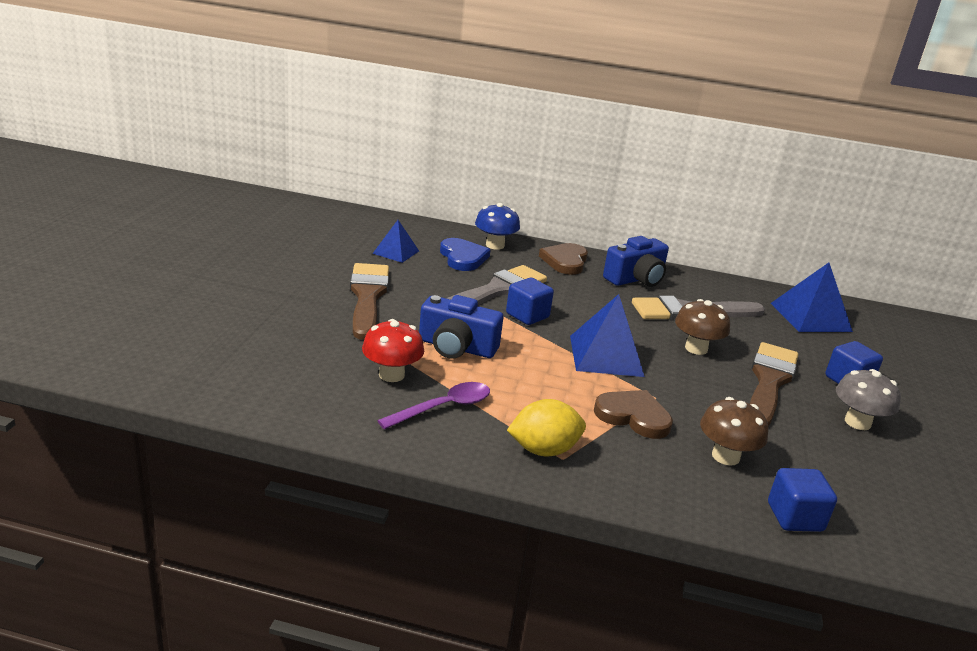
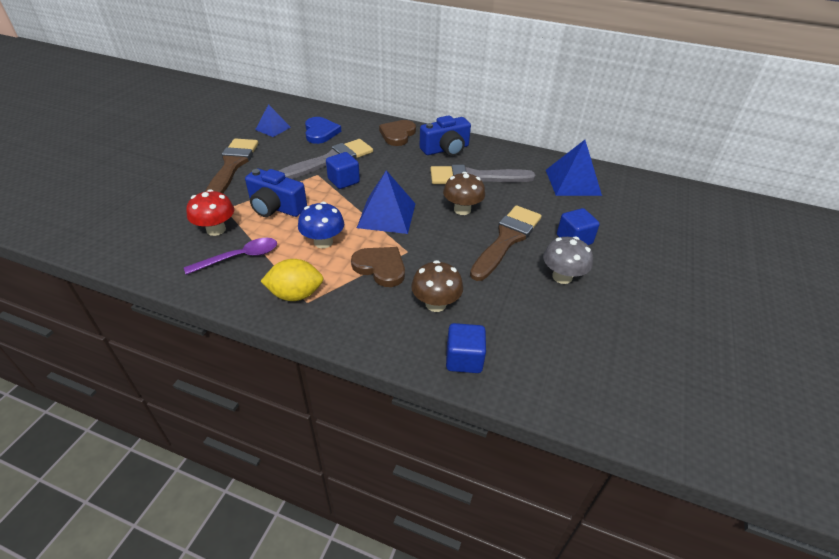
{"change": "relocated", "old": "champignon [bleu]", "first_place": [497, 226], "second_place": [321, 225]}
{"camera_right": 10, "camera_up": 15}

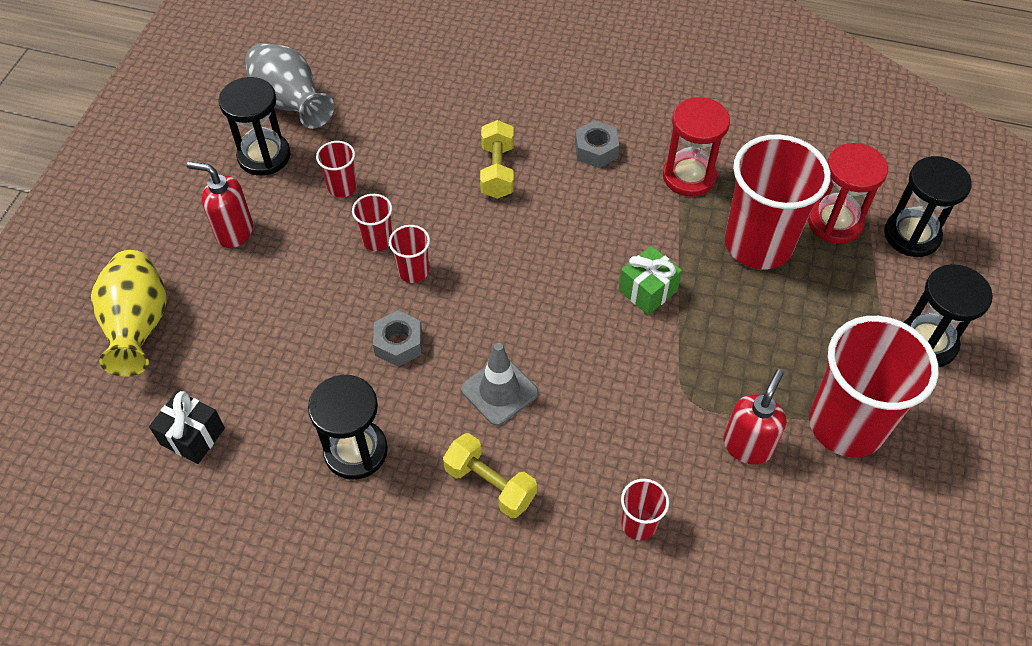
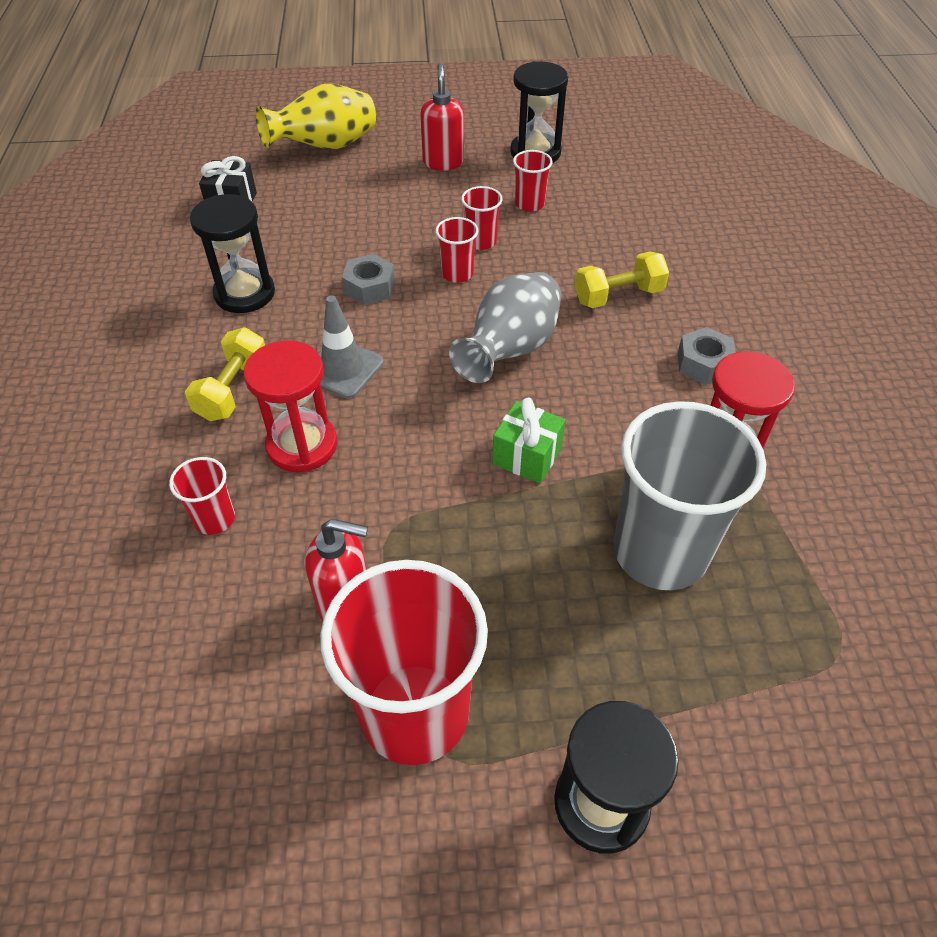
{"change": "relocated", "old": "sablier [rouge]", "first_place": [848, 193], "second_place": [290, 406]}
{"change": "relocated", "old": "vase [gris]", "first_place": [289, 86], "second_place": [505, 327]}
{"change": "colour", "old": "gobelet [rouge]", "new": "gobelet [gris]", "first_place": [778, 202], "second_place": [689, 495]}
{"change": "missing", "old": "sablier [noir]", "first_place": [928, 206]}
{"camera_right": 70, "camera_up": -5}

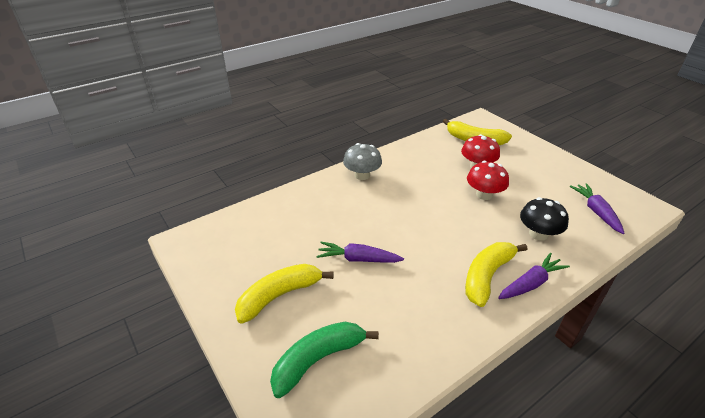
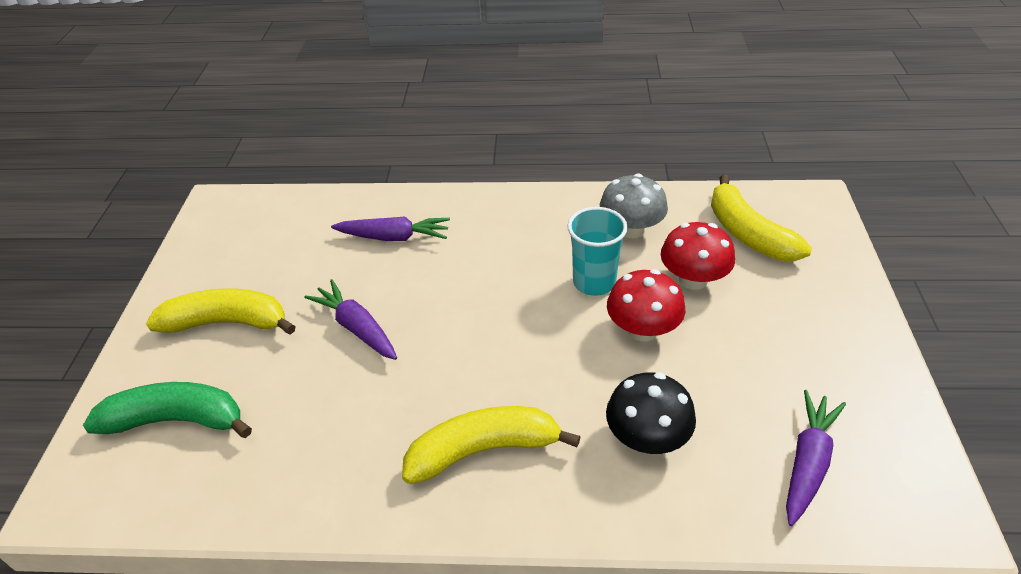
{"change": "relocated", "old": "carotte [violet]", "first_place": [534, 276], "second_place": [390, 229]}
{"change": "appeared", "new": "gobelet [turquoise]", "second_place": [597, 251]}
{"change": "relocated", "old": "champignon [gris]", "first_place": [362, 161], "second_place": [634, 205]}
{"camera_right": 40, "camera_up": 5}

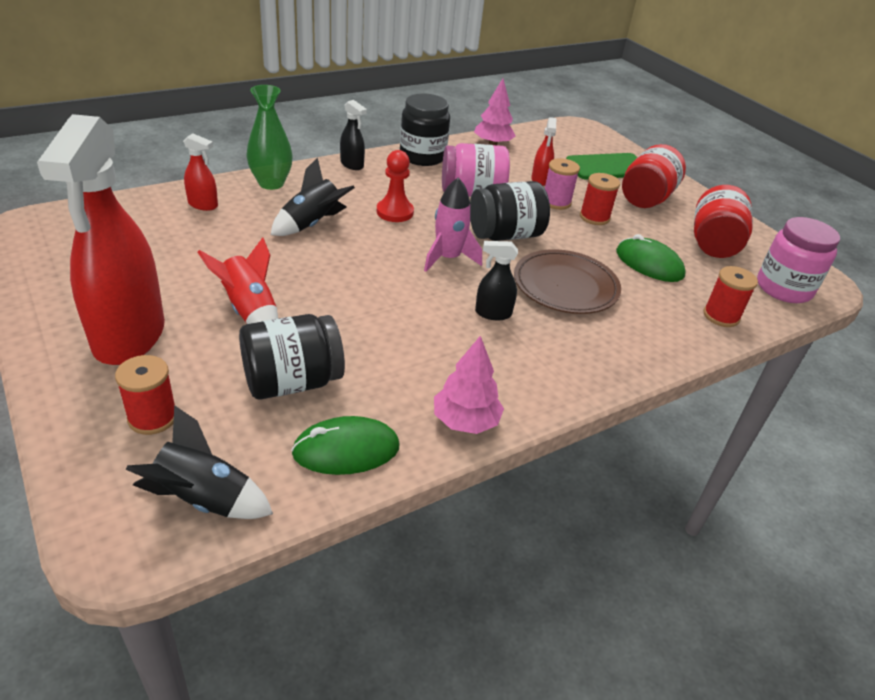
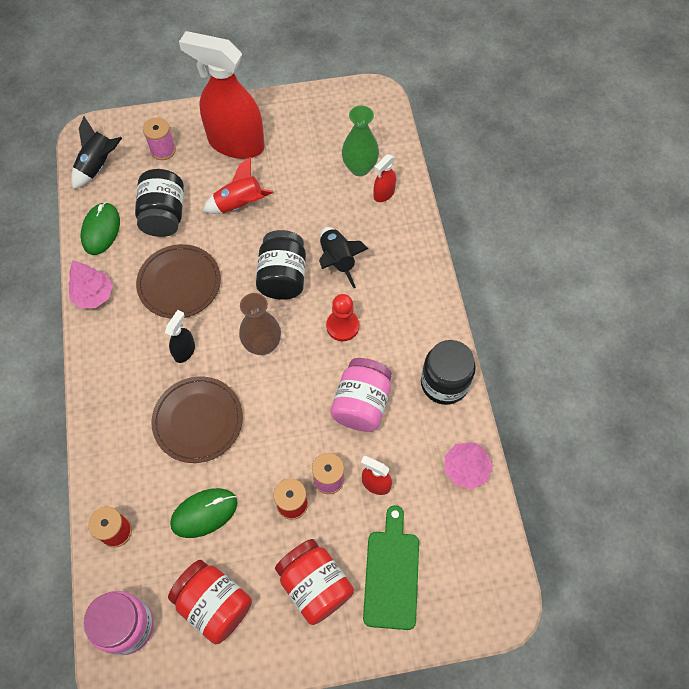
{"change": "appeared", "new": "assiette [marron]", "second_place": [178, 281]}
{"change": "colour", "old": "bobine [rouge]", "new": "bobine [rose]", "first_place": [145, 395], "second_place": [159, 139]}
{"change": "exchanged", "old": "fusée [rose]", "new": "vase [marron]", "first_place": [453, 224], "second_place": [260, 324]}
{"change": "relocated", "old": "bocal [noir]", "first_place": [510, 211], "second_place": [281, 265]}
{"change": "relocated", "old": "vase [vert]", "first_place": [269, 137], "second_place": [360, 141]}
{"change": "missing", "old": "vaporisateur [noir]", "first_place": [353, 135]}
{"camera_right": 115, "camera_up": 25}

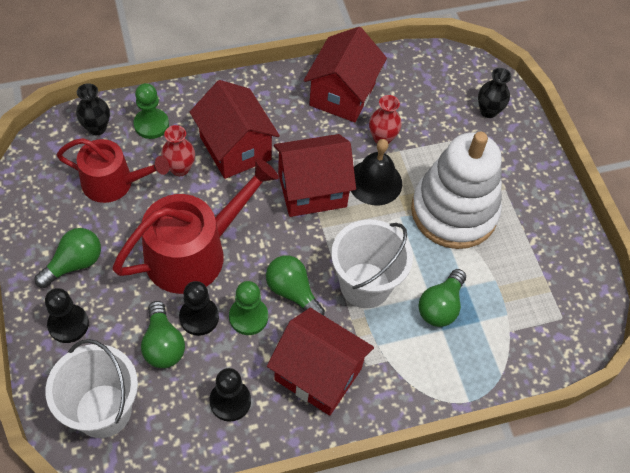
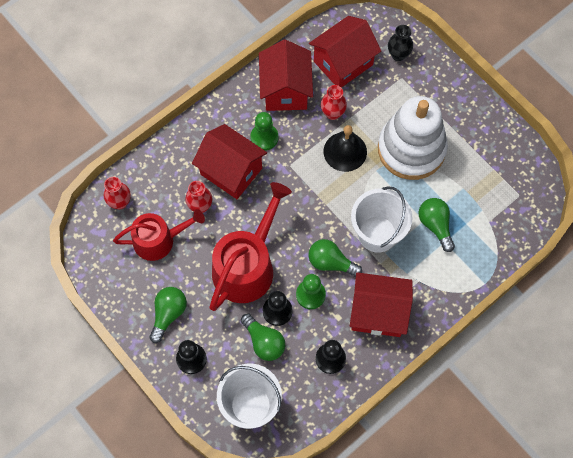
{"change": "colour", "old": "vase [noir]", "new": "vase [rouge]", "first_place": [93, 109], "second_place": [117, 193]}
{"change": "relocated", "old": "pion [vert]", "first_place": [151, 111], "second_place": [264, 131]}
{"change": "relocated", "old": "maison [rouge]", "first_place": [315, 175], "second_place": [345, 52]}
{"change": "spun", "old": "ampoule [vert]", "first_place": [442, 298], "second_place": [436, 225], "degrees": 150}
{"camera_right": -20, "camera_up": 10}

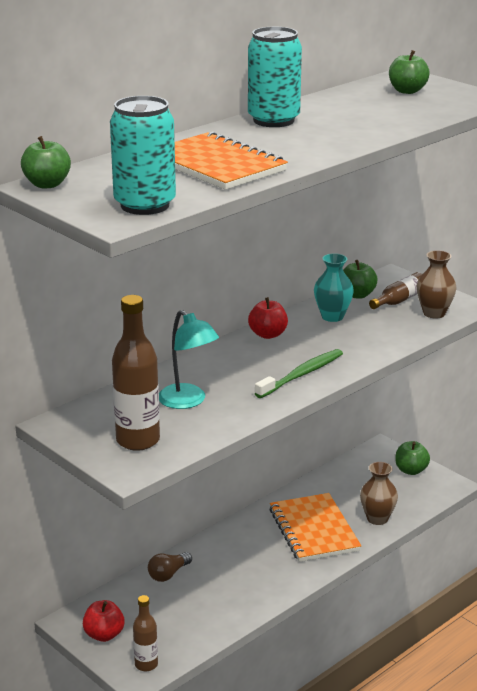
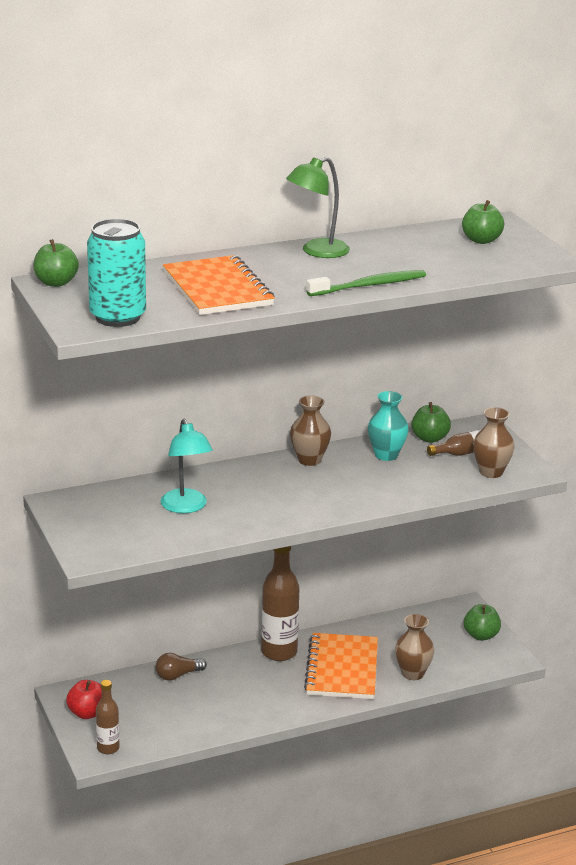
{"change": "relocated", "old": "bouteille [marron]", "first_place": [136, 373], "second_place": [280, 603]}
{"change": "exchanged", "old": "canette [turquoise]", "new": "lampe [vert]", "first_place": [275, 77], "second_place": [318, 207]}
{"change": "exchanged", "old": "pomme [rouge]", "new": "vase [marron]", "first_place": [268, 318], "second_place": [310, 430]}
{"change": "relocated", "old": "brosse à dents [vert]", "first_place": [299, 373], "second_place": [366, 283]}
{"camera_right": 20, "camera_up": 0}

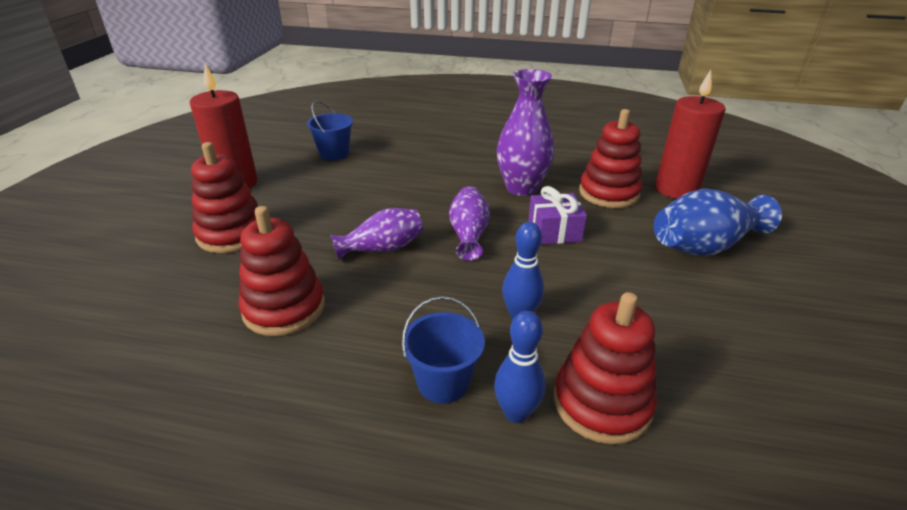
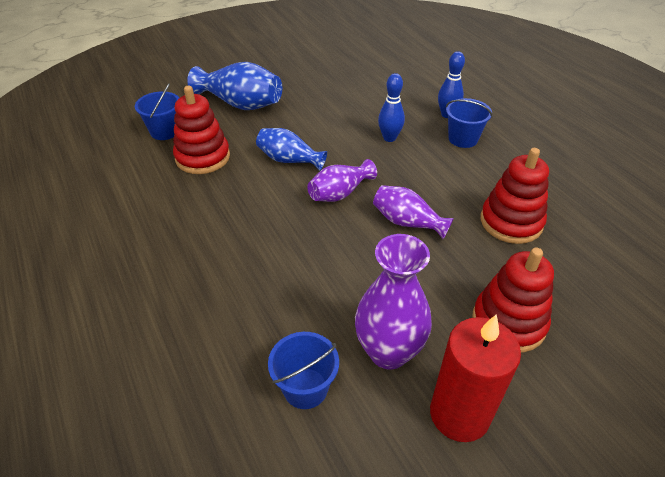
{"change": "exchanged", "old": "bougie [rouge]", "new": "seau [bleu]", "first_place": [690, 134], "second_place": [157, 111]}
{"change": "exchanged", "old": "cadeau [violet]", "new": "vase [bleu]", "first_place": [557, 215], "second_place": [291, 149]}
{"change": "relocated", "old": "vase [violet]", "first_place": [525, 132], "second_place": [393, 301]}
{"change": "missing", "old": "jouet à empiler [rouge]", "first_place": [605, 368]}
{"camera_right": -130, "camera_up": 10}

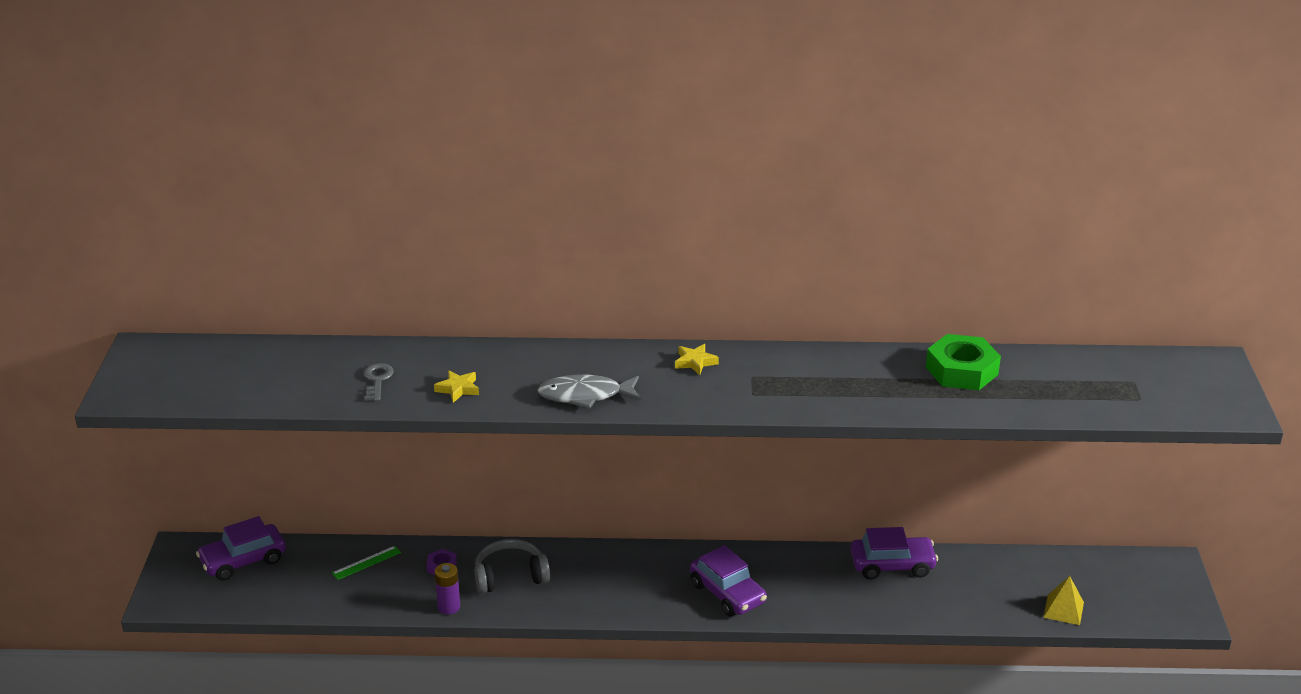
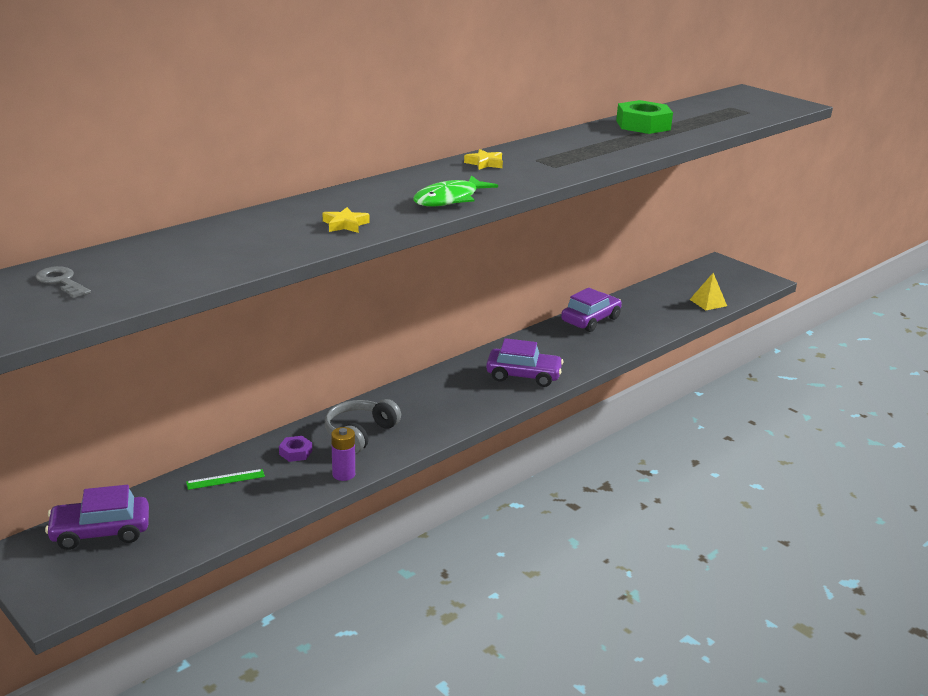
{"change": "relocated", "old": "clé [gris]", "first_place": [379, 382], "second_place": [63, 282]}
{"change": "spun", "old": "voiture [violet]", "first_place": [241, 548], "second_place": [97, 517], "degrees": 60}
{"change": "spun", "old": "règle [vert]", "first_place": [366, 563], "second_place": [225, 479], "degrees": 60}
{"change": "colour", "old": "poisson [gris]", "new": "poisson [vert]", "first_place": [589, 391], "second_place": [455, 191]}
{"camera_right": -45, "camera_up": -5}

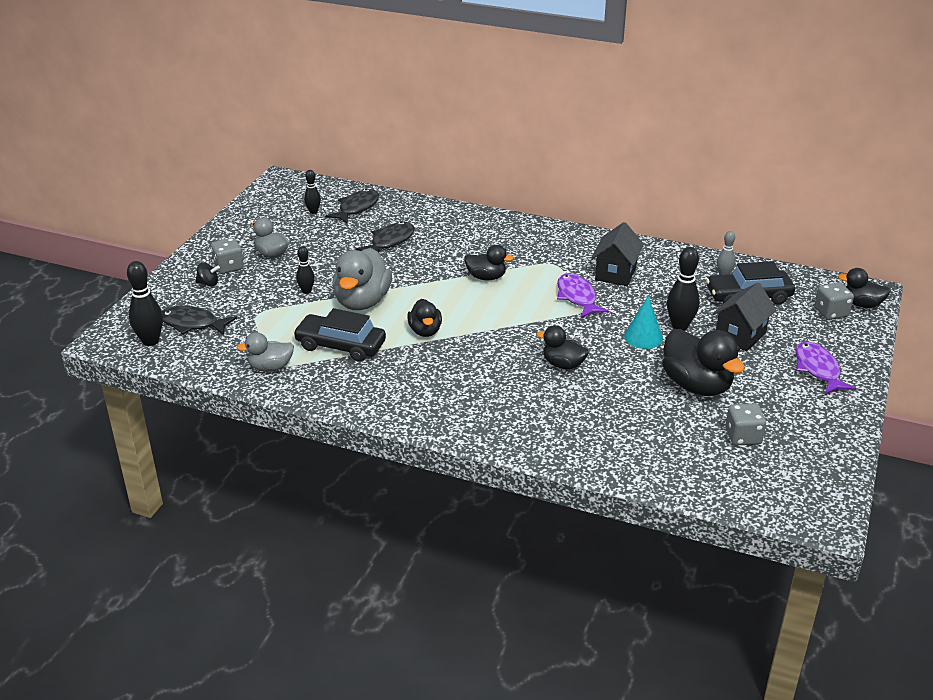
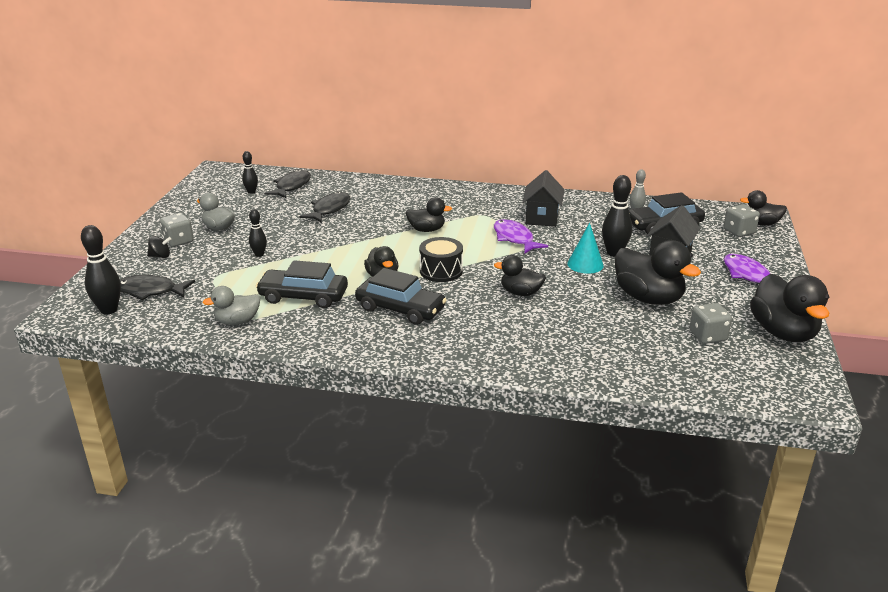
{"change": "appeared", "new": "voiture [noir]", "second_place": [401, 296]}
{"change": "appeared", "new": "tambour [noir]", "second_place": [441, 259]}
{"change": "appeared", "new": "canard [noir]", "second_place": [789, 308]}
{"change": "missing", "old": "canard [gris]", "first_place": [362, 279]}
{"camera_right": -10, "camera_up": -5}

